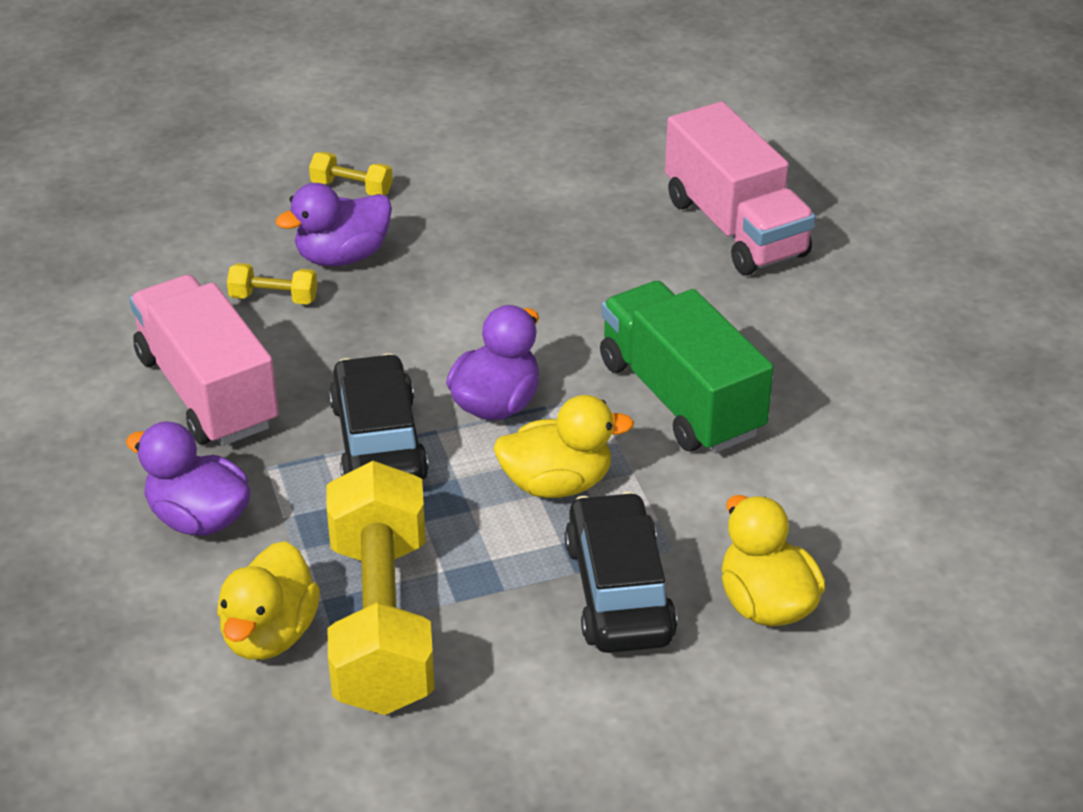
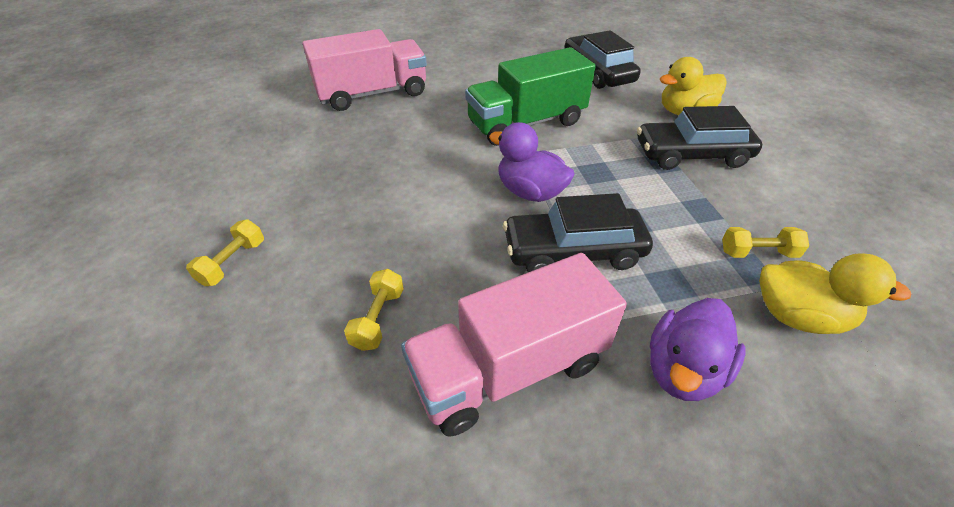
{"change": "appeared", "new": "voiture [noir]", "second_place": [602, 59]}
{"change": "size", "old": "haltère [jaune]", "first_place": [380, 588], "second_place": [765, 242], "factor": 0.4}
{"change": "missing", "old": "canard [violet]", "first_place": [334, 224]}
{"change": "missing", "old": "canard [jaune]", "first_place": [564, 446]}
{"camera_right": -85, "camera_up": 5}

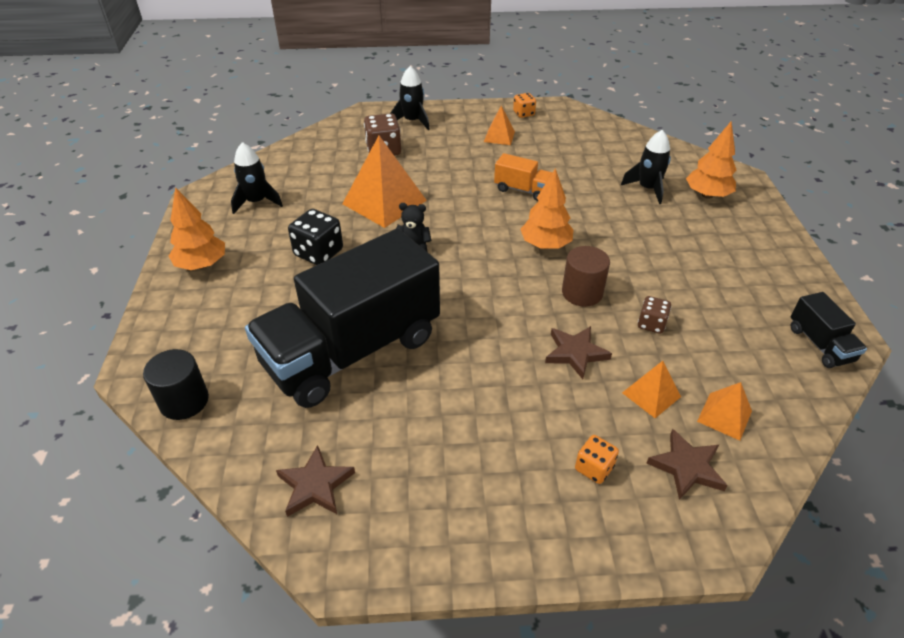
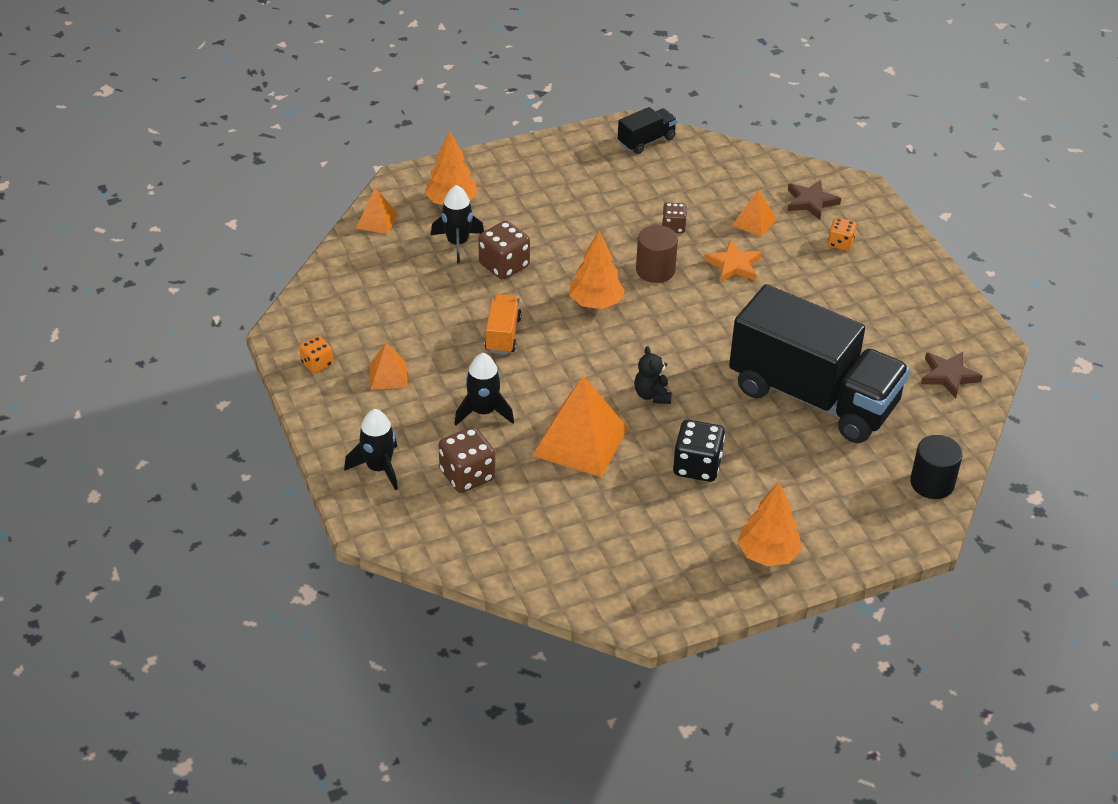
{"change": "relocated", "old": "pyramide [orange]", "first_place": [724, 411], "second_place": [377, 211]}
{"change": "relocated", "old": "fusée [noir]", "first_place": [257, 178], "second_place": [484, 389]}
{"change": "appeared", "new": "dé [marron]", "second_place": [504, 250]}
{"change": "colour", "old": "étoile [marron]", "new": "étoile [orange]", "first_place": [578, 352], "second_place": [733, 261]}
{"camera_right": -110, "camera_up": 0}

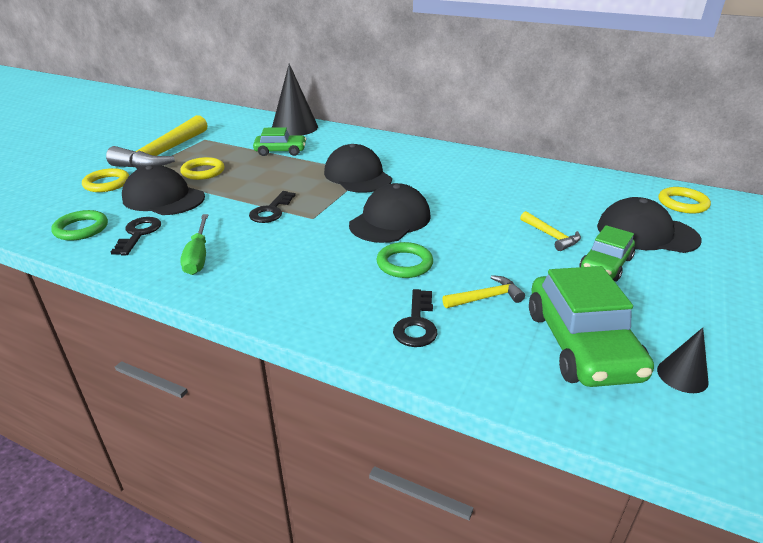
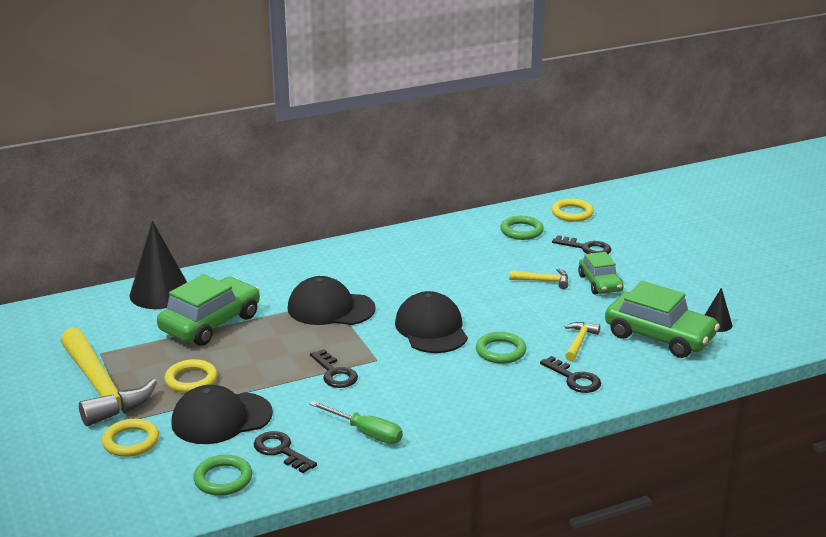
{"change": "size", "old": "voiture [vert]", "first_place": [279, 141], "second_place": [208, 310], "factor": 1.67}
{"change": "appeared", "new": "anneau [vert]", "second_place": [522, 228]}
{"change": "exchanged", "old": "casquette [noir]", "new": "clé [noir]", "first_place": [649, 225], "second_place": [581, 244]}
{"camera_right": -50, "camera_up": -5}

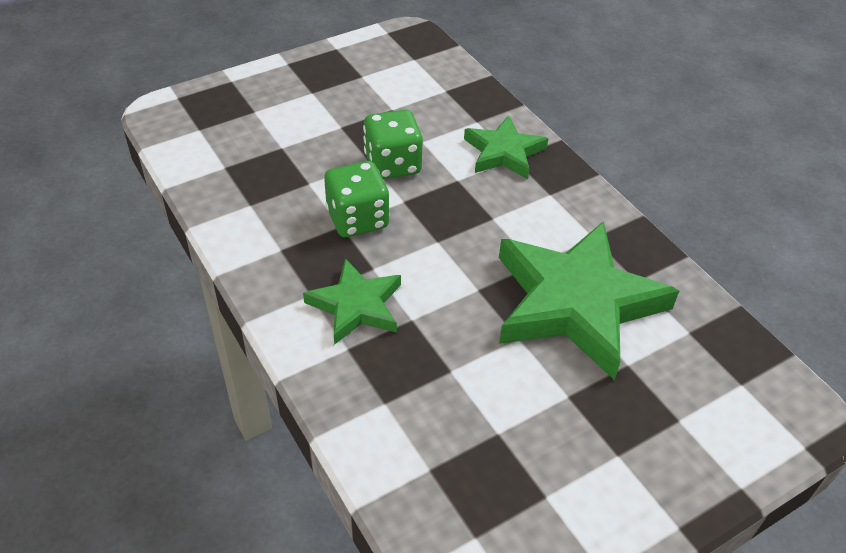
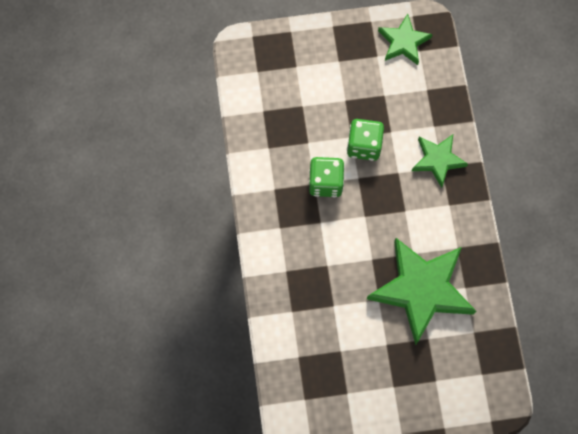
{"change": "relocated", "old": "étoile [vert]", "first_place": [352, 301], "second_place": [405, 39]}
{"camera_right": 25, "camera_up": 25}

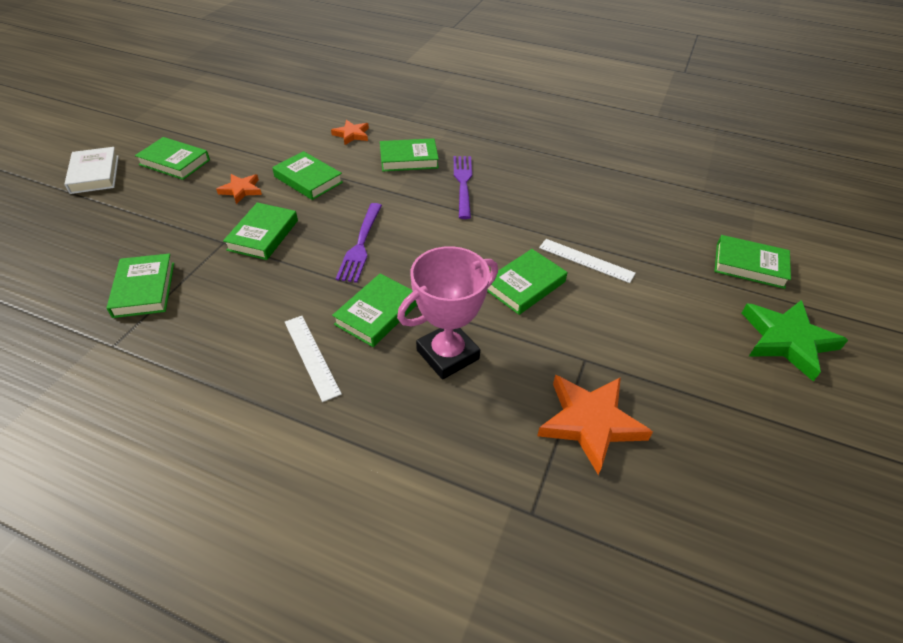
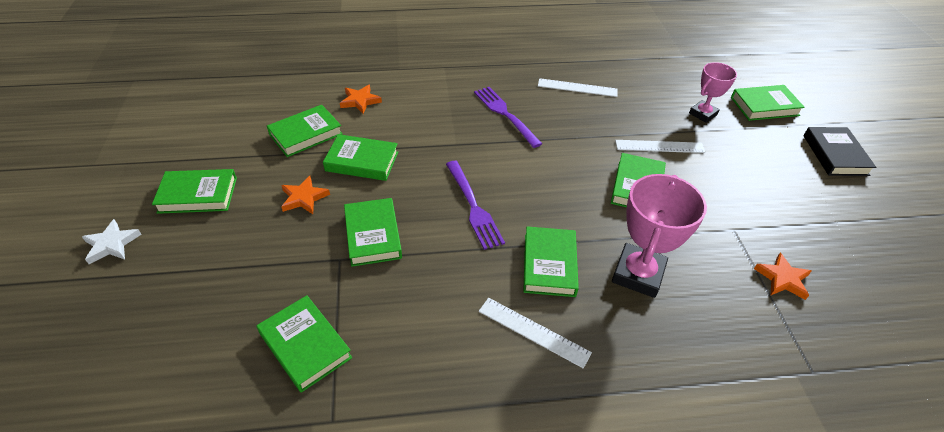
{"change": "exchanged", "old": "livre [blanc]", "new": "étoile [blanc]", "first_place": [91, 170], "second_place": [112, 241]}
{"change": "relocated", "old": "livre [vert]", "first_place": [409, 154], "second_place": [305, 131]}
{"change": "appeared", "new": "règle [blanc]", "second_place": [578, 87]}
{"change": "appeared", "new": "trophée [rose]", "second_place": [713, 92]}
{"change": "size", "old": "étoile [orange]", "first_place": [595, 425], "second_place": [782, 276], "factor": 0.56}
{"change": "exchanged", "old": "étoile [vert]", "new": "livre [noir]", "first_place": [795, 340], "second_place": [840, 151]}
{"camera_right": -30, "camera_up": 0}

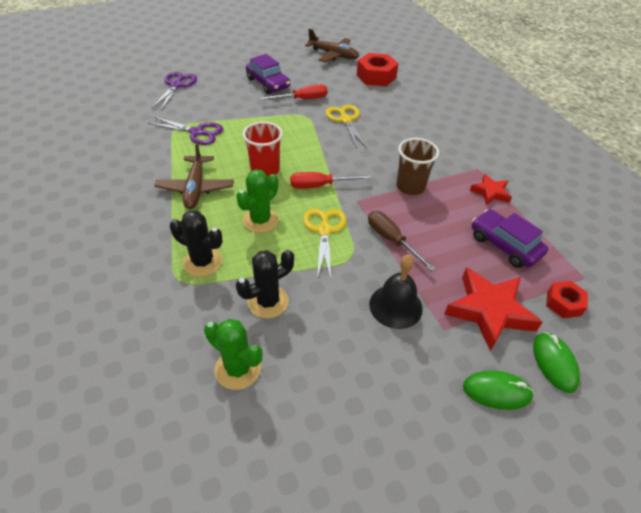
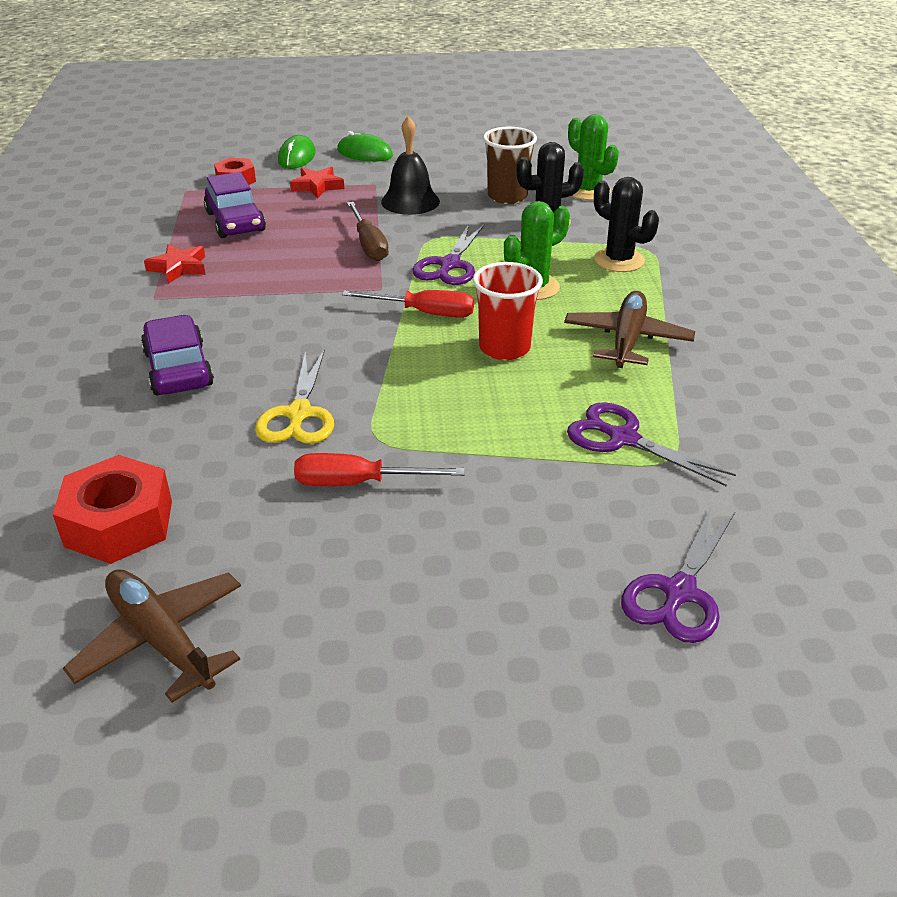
{"change": "relocated", "old": "voiture [violet]", "first_place": [268, 74], "second_place": [177, 355]}
{"change": "size", "old": "étoile [rouge]", "first_place": [493, 309], "second_place": [317, 182], "factor": 0.56}
{"change": "colour", "old": "ciseaux [jaune]", "new": "ciseaux [violet]", "first_place": [325, 244], "second_place": [448, 254]}
{"change": "relocated", "old": "gobelet [marron]", "first_place": [417, 166], "second_place": [510, 165]}
{"camera_right": -160, "camera_up": -10}

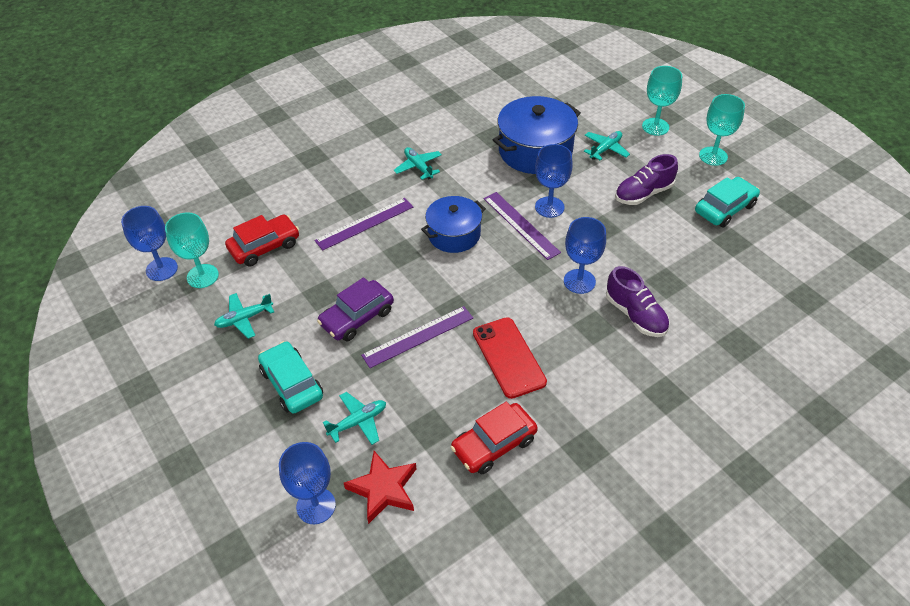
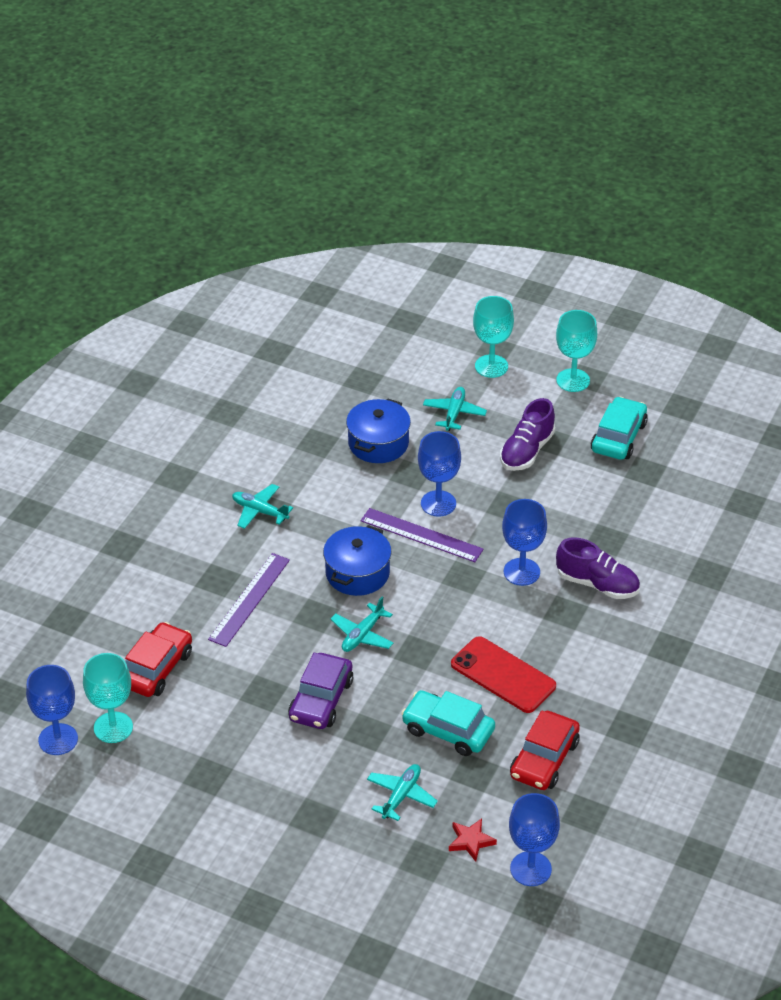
{"change": "relocated", "old": "avion [turquoise]", "first_place": [244, 316], "second_place": [362, 624]}
{"change": "size", "old": "marmite [bleu]", "first_place": [537, 135], "second_place": [378, 430], "factor": 0.65}
{"change": "relocated", "old": "voiture [turquoise]", "first_place": [290, 377], "second_place": [448, 723]}
{"change": "size", "old": "étoile [rouge]", "first_place": [380, 487], "second_place": [473, 840], "factor": 0.62}
{"change": "relocated", "old": "verre à pied [bleu]", "first_place": [307, 483], "second_place": [534, 839]}
{"change": "missing", "old": "règle [violet]", "first_place": [417, 337]}
{"camera_right": -30, "camera_up": -5}

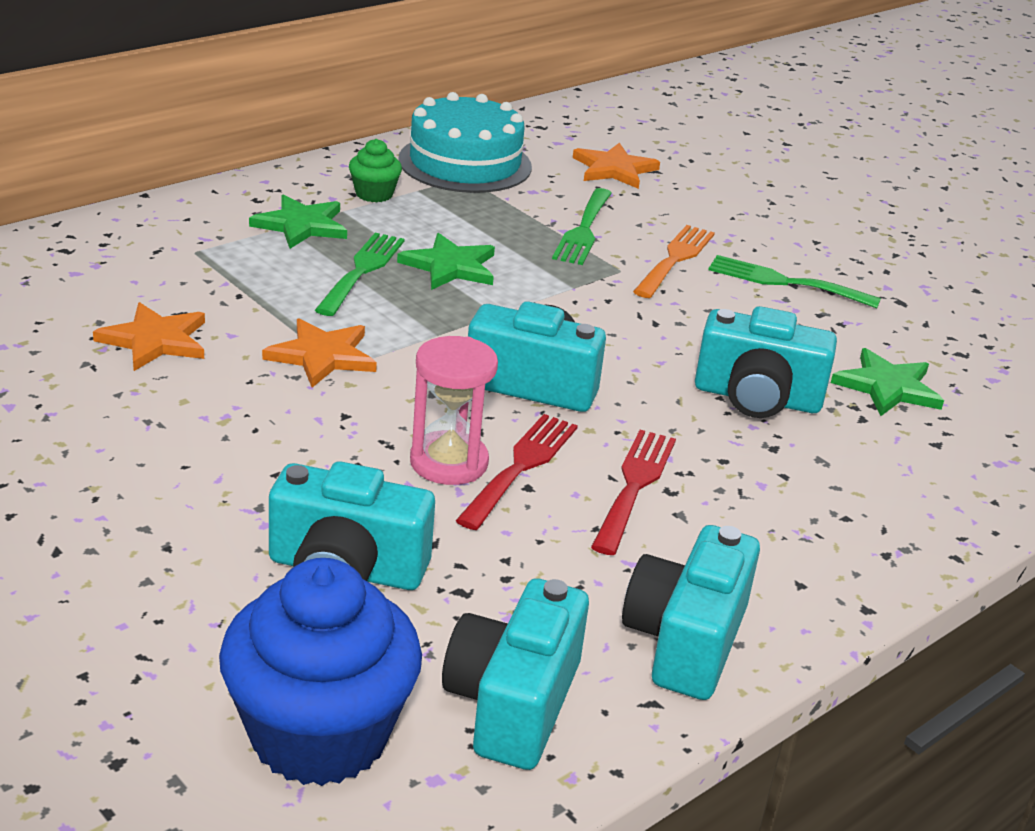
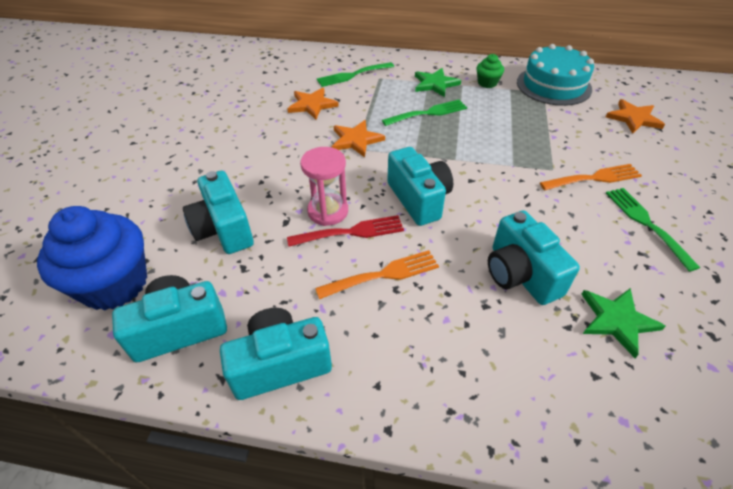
{"change": "colour", "old": "fourchette [rouge]", "new": "fourchette [orange]", "first_place": [633, 492], "second_place": [377, 274]}
{"change": "relocated", "old": "fourchette [vert]", "first_place": [582, 226], "second_place": [355, 74]}
{"change": "missing", "old": "étoile [vert]", "first_place": [446, 261]}
{"camera_right": 55, "camera_up": 15}

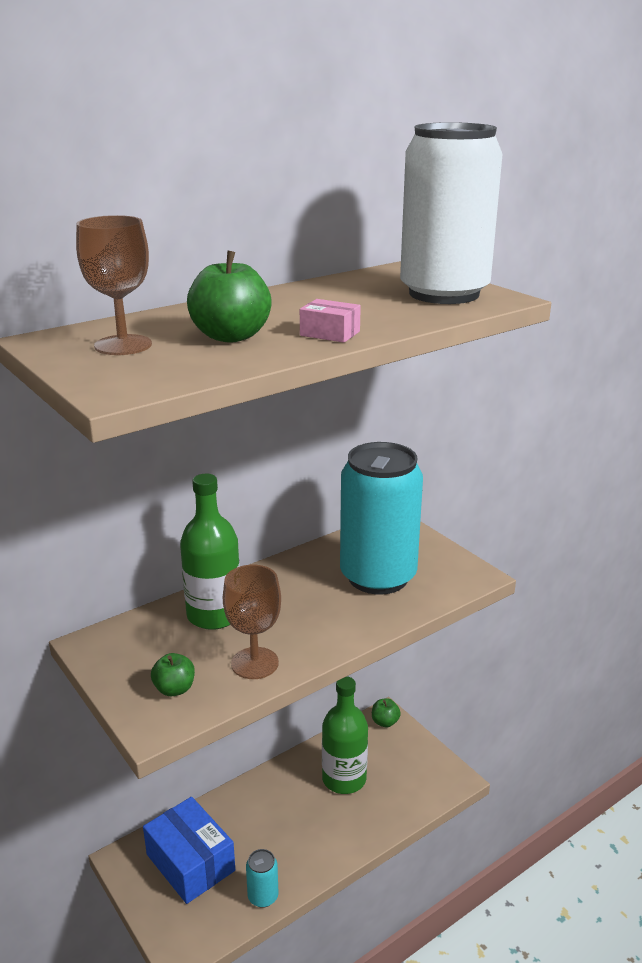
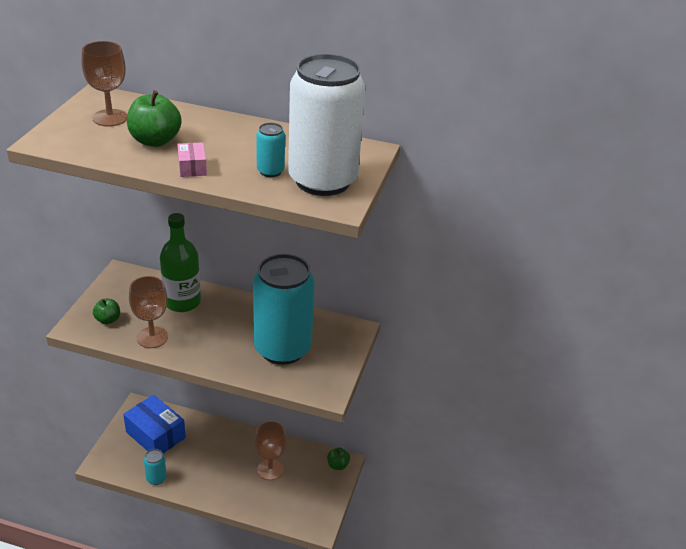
{"change": "spun", "old": "boîte [bleu]", "first_place": [189, 850], "second_place": [154, 424], "degrees": -60}
{"change": "exchanged", "old": "bouteille [vert]", "new": "verre à pied [marron]", "first_place": [345, 735], "second_place": [271, 450]}
{"change": "appeared", "new": "canette [turquoise]", "second_place": [270, 150]}
{"camera_right": 50, "camera_up": 10}

